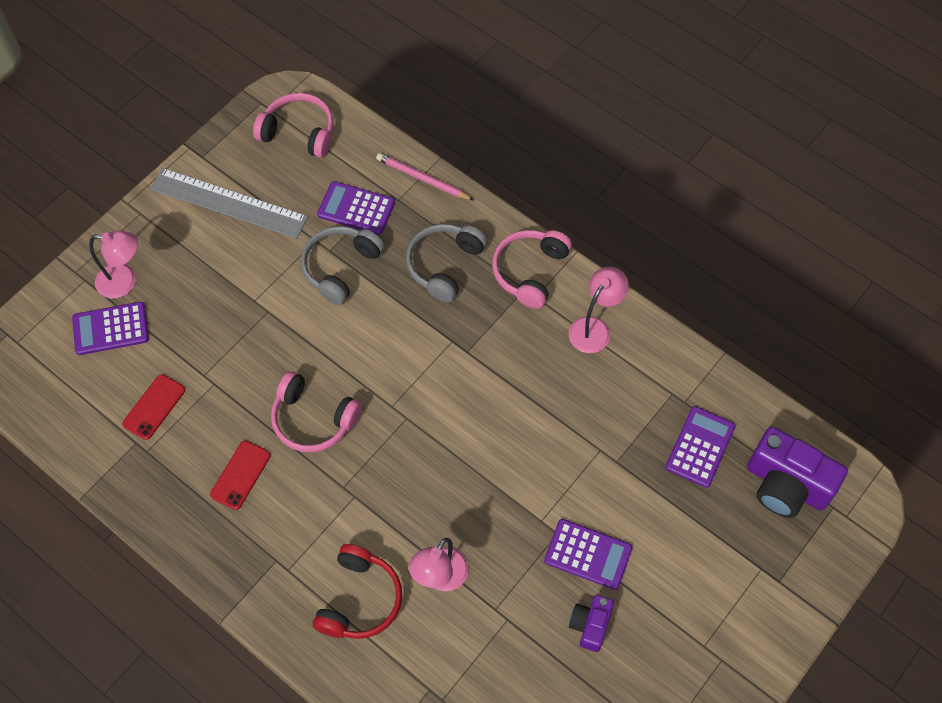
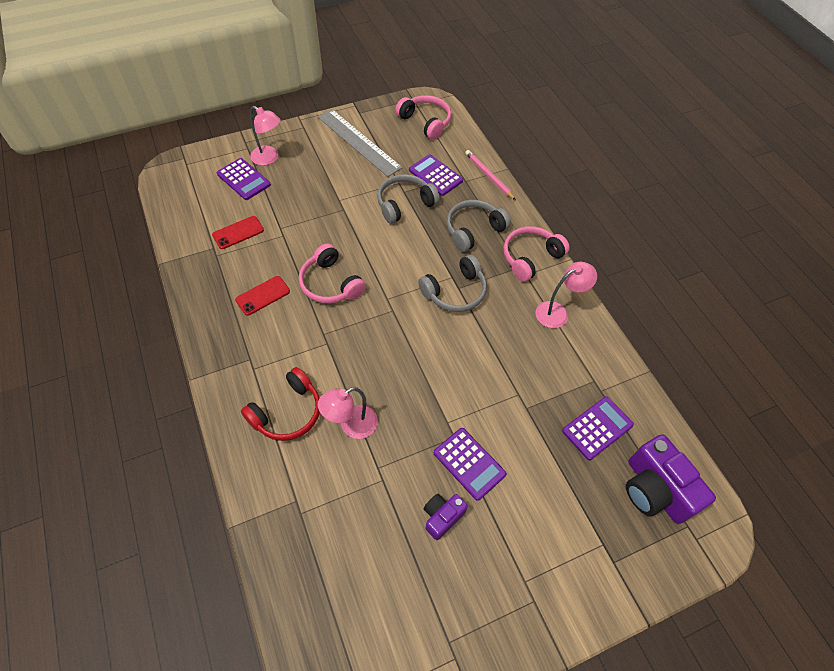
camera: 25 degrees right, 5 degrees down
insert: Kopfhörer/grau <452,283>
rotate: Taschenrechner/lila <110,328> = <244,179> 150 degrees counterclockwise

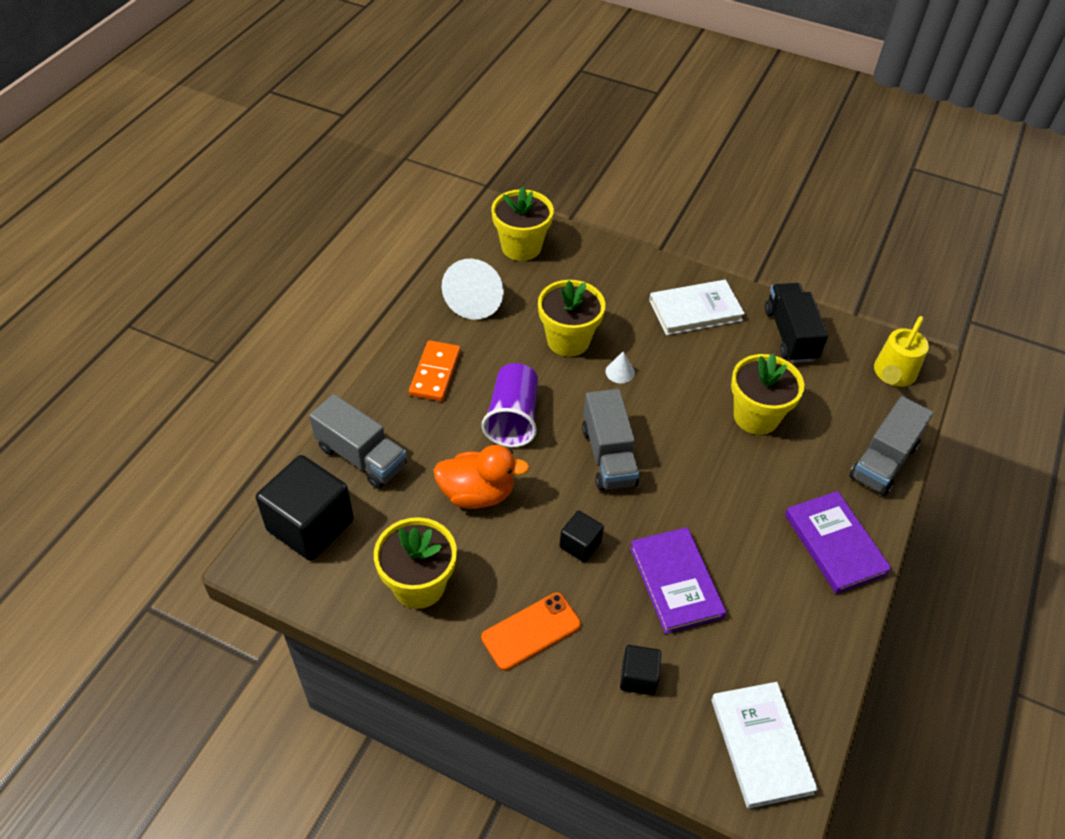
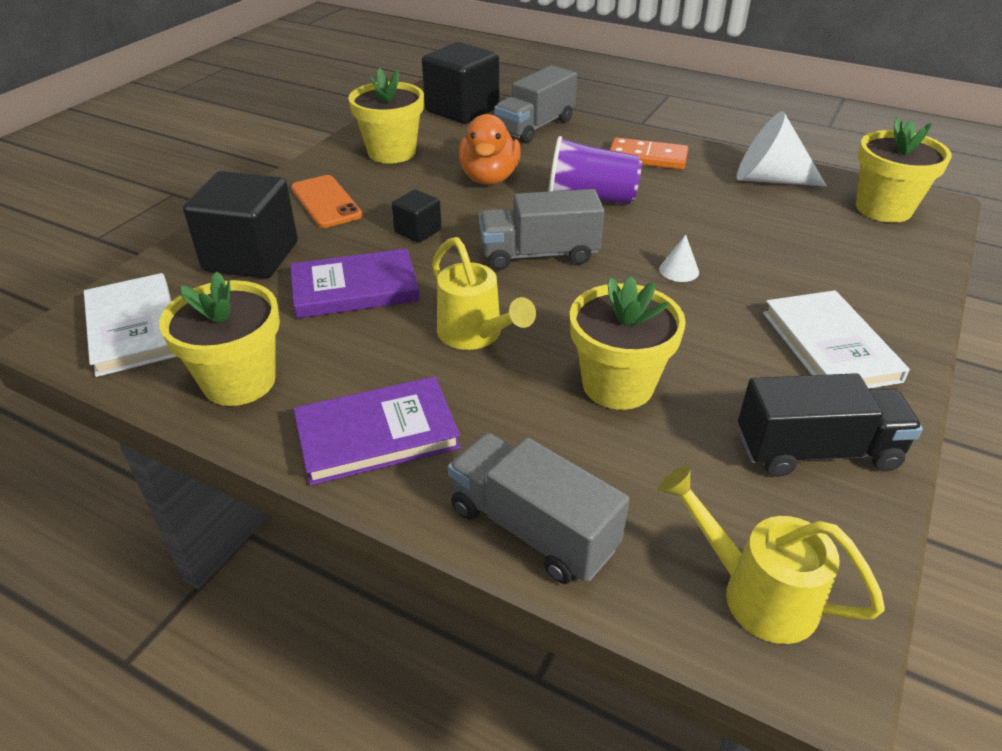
camera: 95 degrees right, 10 degrees down
insert: Gießkanne/gelb <484,293>
move: Blumentopf/gelb <571,318> to <219,339>
rotate: Buch/weiß <764,745> = <130,325> 75 degrees clockwise
resize: Kubus/schwarz <640,670> = <240,225> x2.02

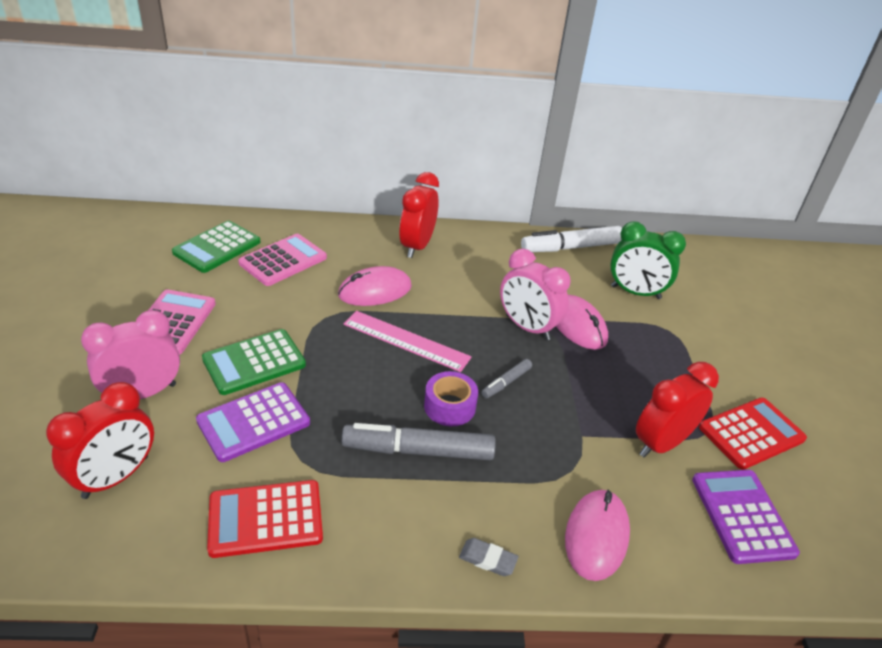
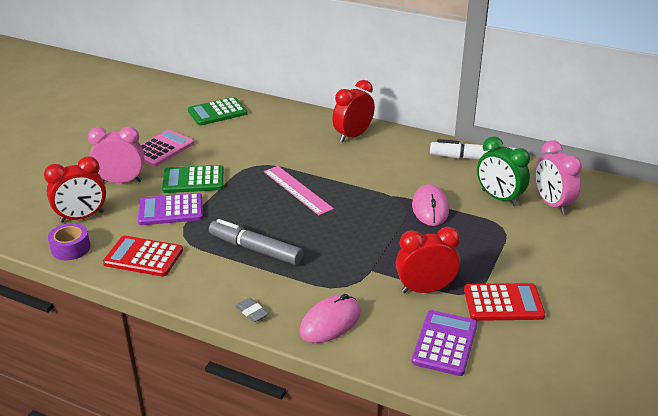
camera: 30 degrees right, 5 degrees down
delete: Taschenrechner/rosa <282,260>; Computermaus/rosa <375,286>; Filzstift/grau <506,379>
move: Klebeband/lila <451,398> to <69,241>; Wecker/rosa <535,294> to <558,177>

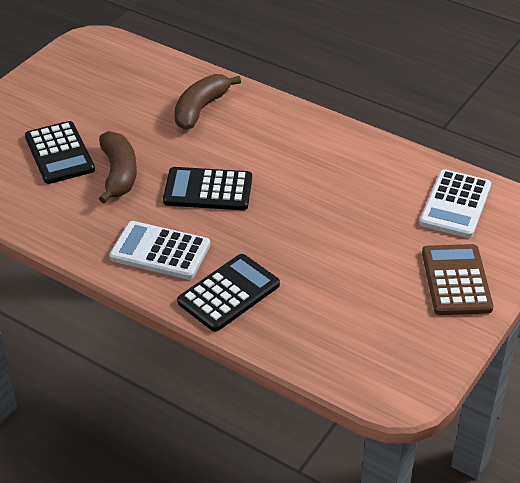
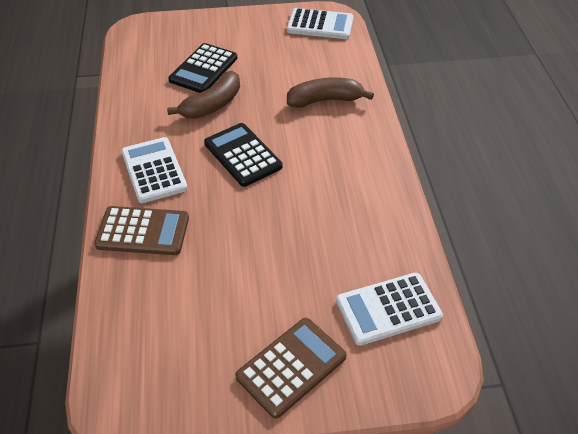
camera: 50 degrees right, 5 degrees up
insert: Taschenrechner/weiß <320,23>
recolor: Taschenrechner/schwarz <228,293> to Taschenrechner/braun <141,230>

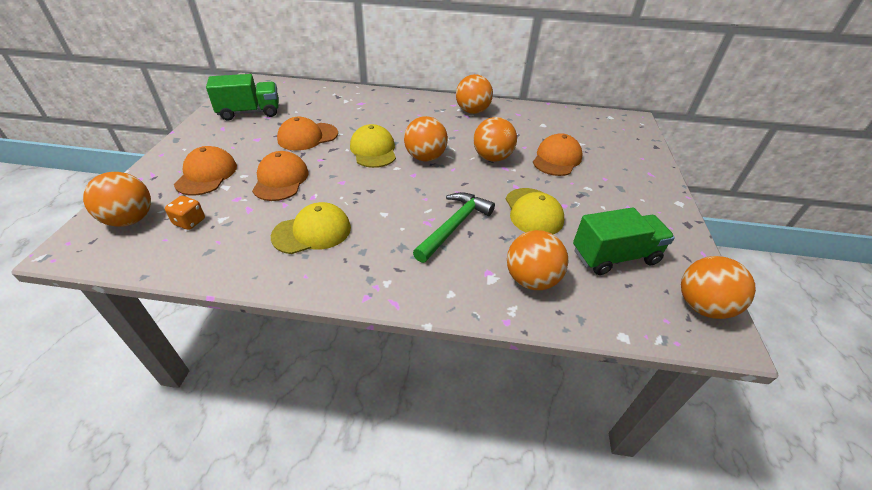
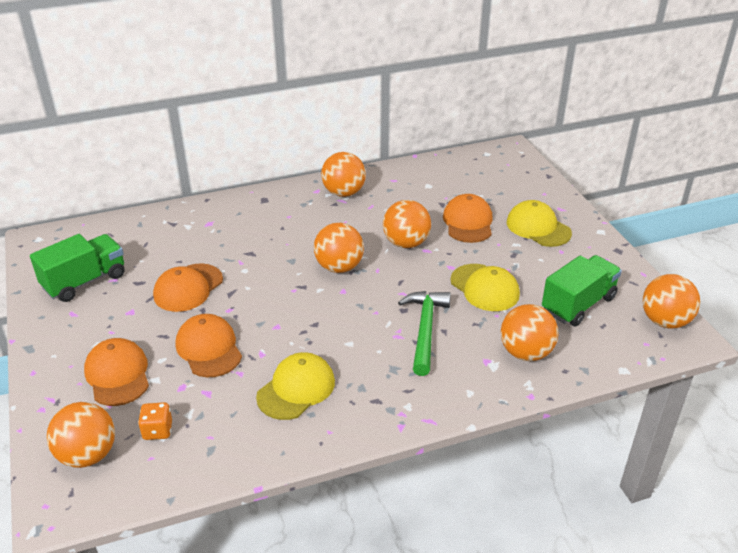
camera: 25 degrees left, 5 degrees down
move: Kappe/gelb <373,146> to <539,223>

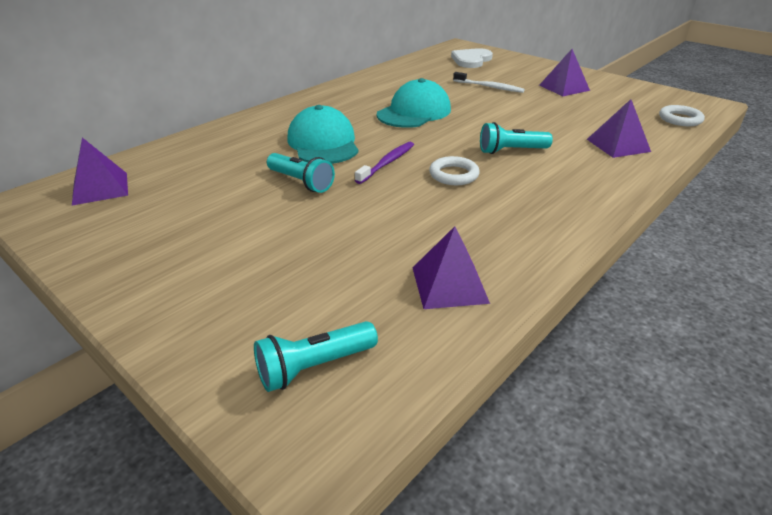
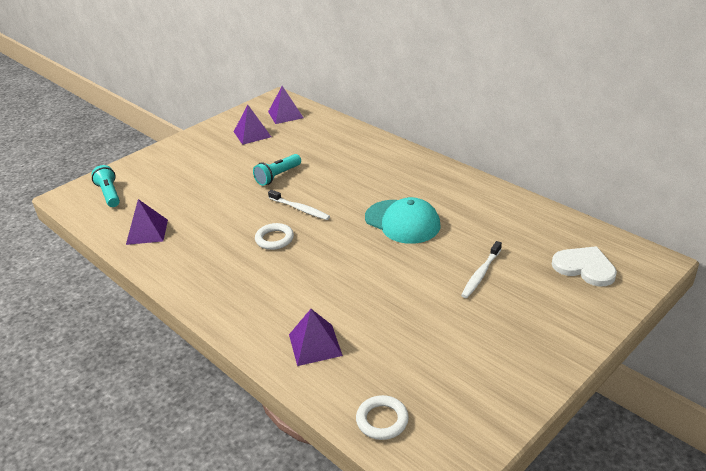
camera: 95 degrees right, 0 degrees up
delete: Kappe/türkis <323,134>; Taschenlampe/türkis <516,138>
move: Pyramide/lila <564,72> to <252,125>
recolor: Zahnbürste/lila <384,163> to Zahnbürste/weiß <299,205>

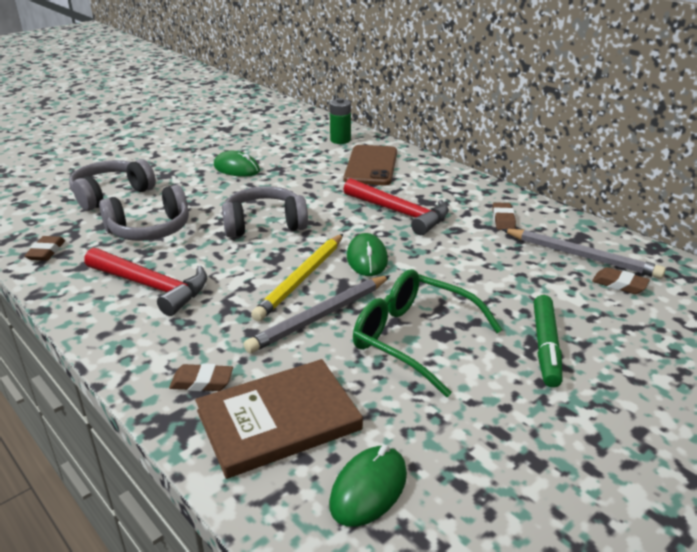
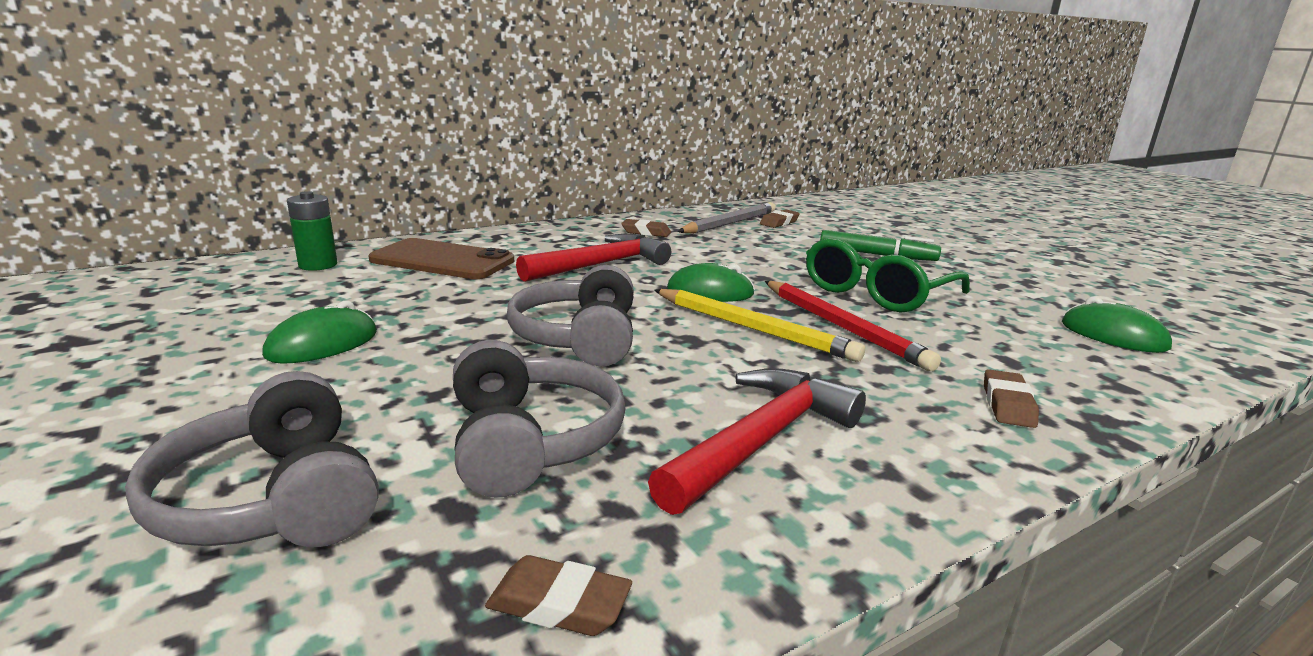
camera: 80 degrees left, 10 degrees down
delete: Buch/braun <279,419>
recolor: Bleistift/grau <317,314> to Bleistift/rot <853,326>

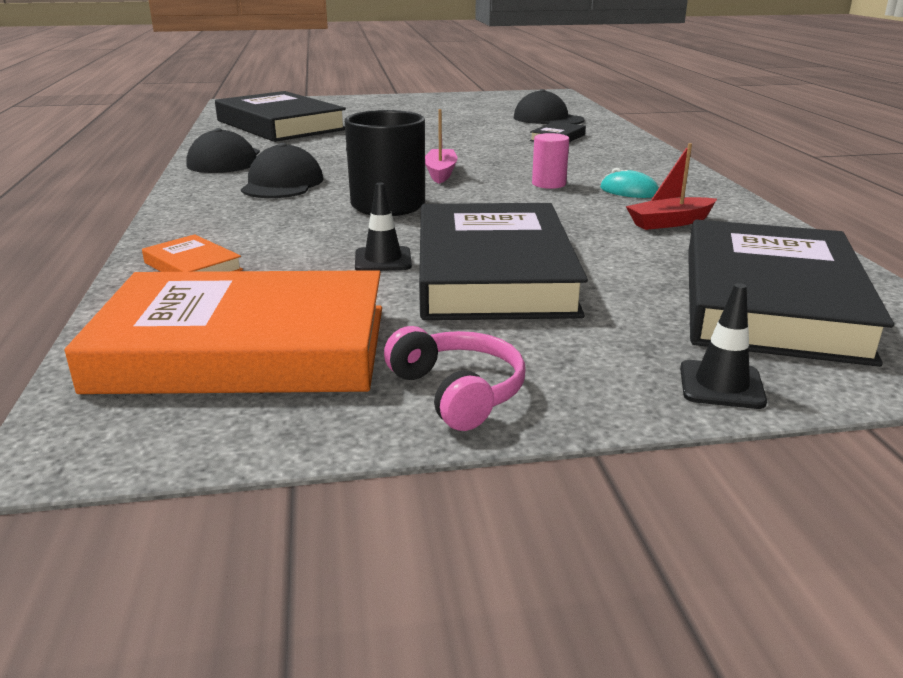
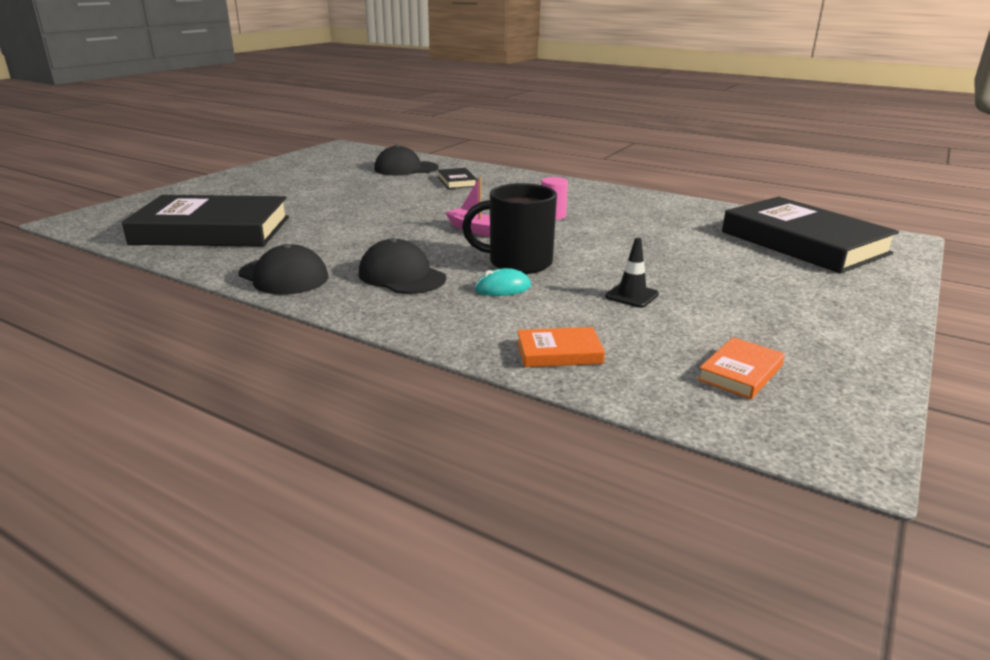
camera: 50 degrees left, 0 degrees up
delete: Kopfhörer/rosa <455,378>; Buch/schwarz <503,261>; Boot/rot <671,186>; Leitkegel/schwarz <723,346>
move: Computermaus/türkis <629,183> to <503,282>
resize: Buch/orange <223,332> = <741,368> x0.42

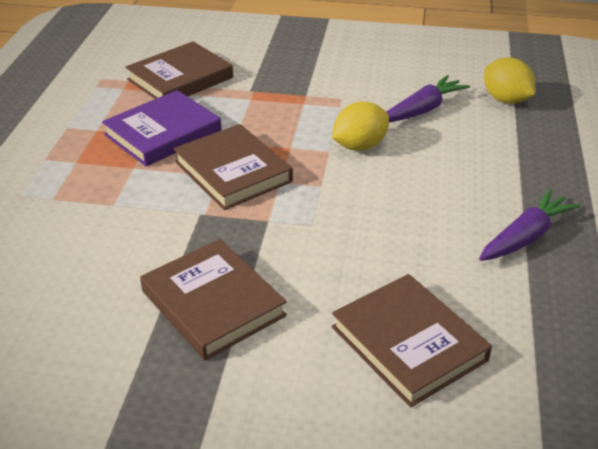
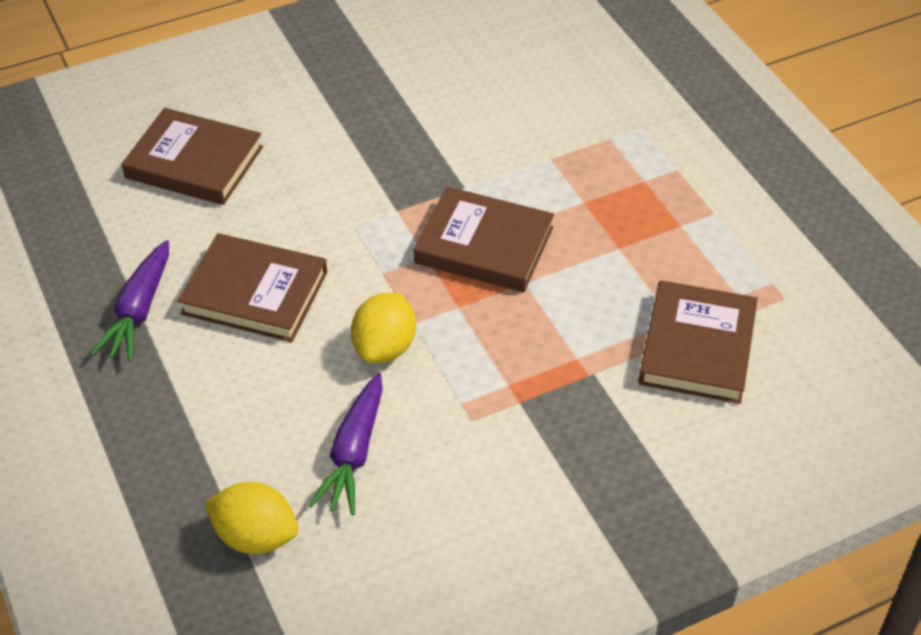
camera: 145 degrees right, 10 degrees up
delete: Buch/lila <162,128>
move: Buch/braun <213,299> to <252,287>

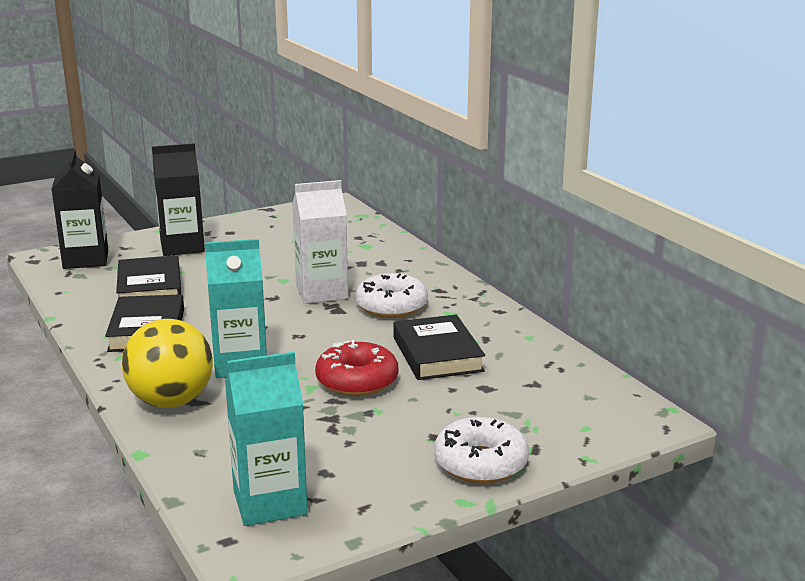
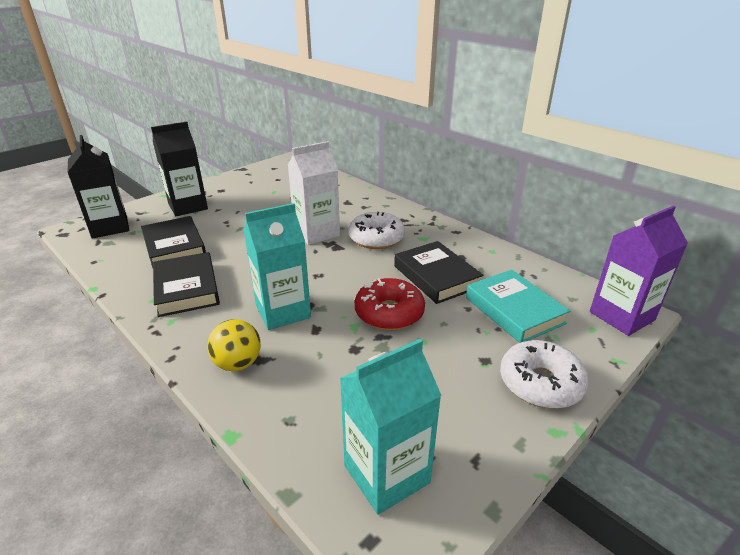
camera: 15 degrees left, 10 degrees up
insert: Buch/türkis <518,306>; Getränkekarton/lila <639,271>
resize: Ball/gelb <167,363> = <234,345> x0.62

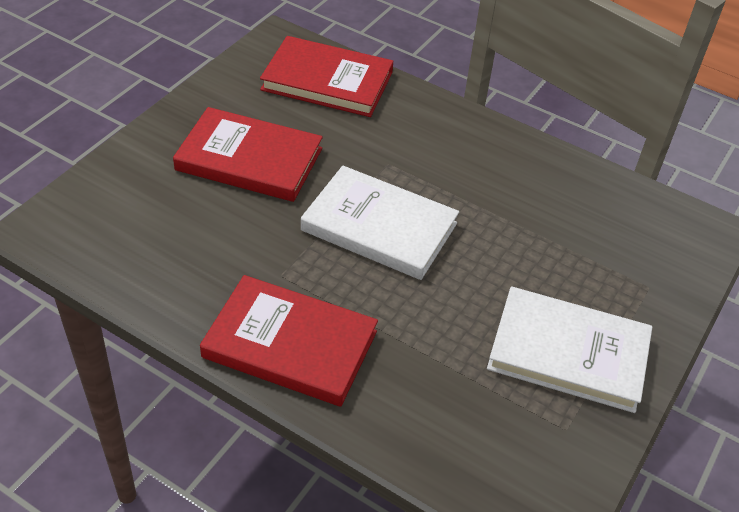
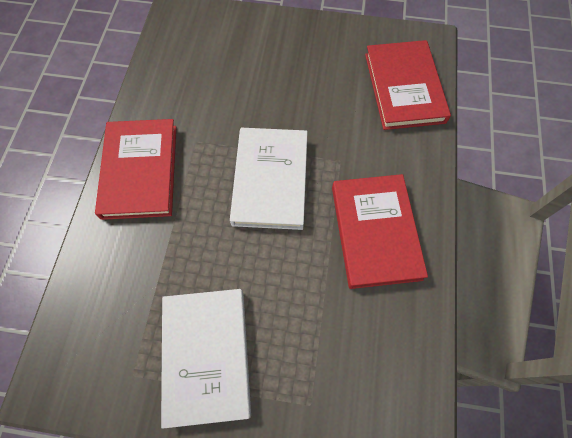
camera: 70 degrees right, 20 degrees up
move: Buch/rot <248,154> to <380,231>

